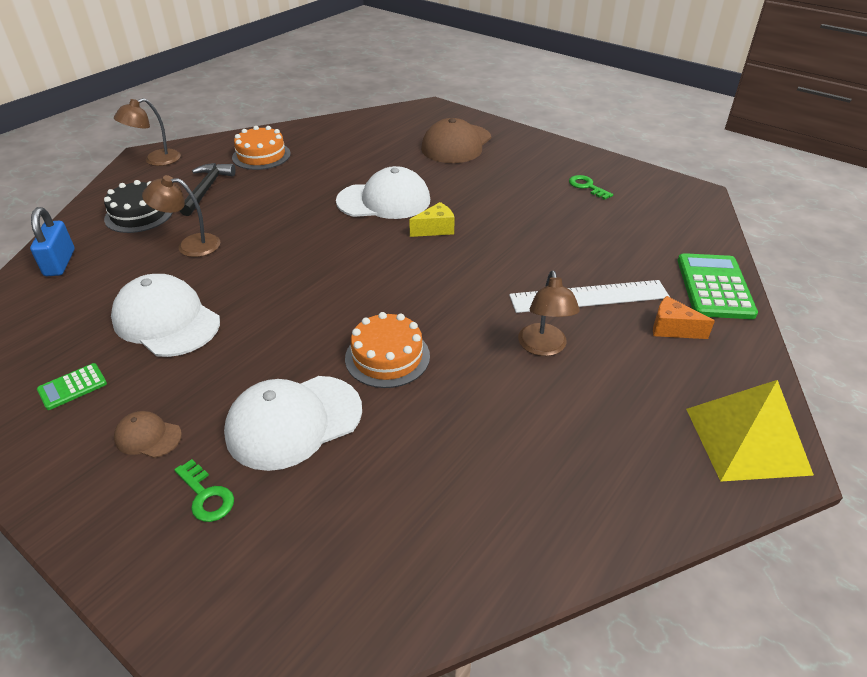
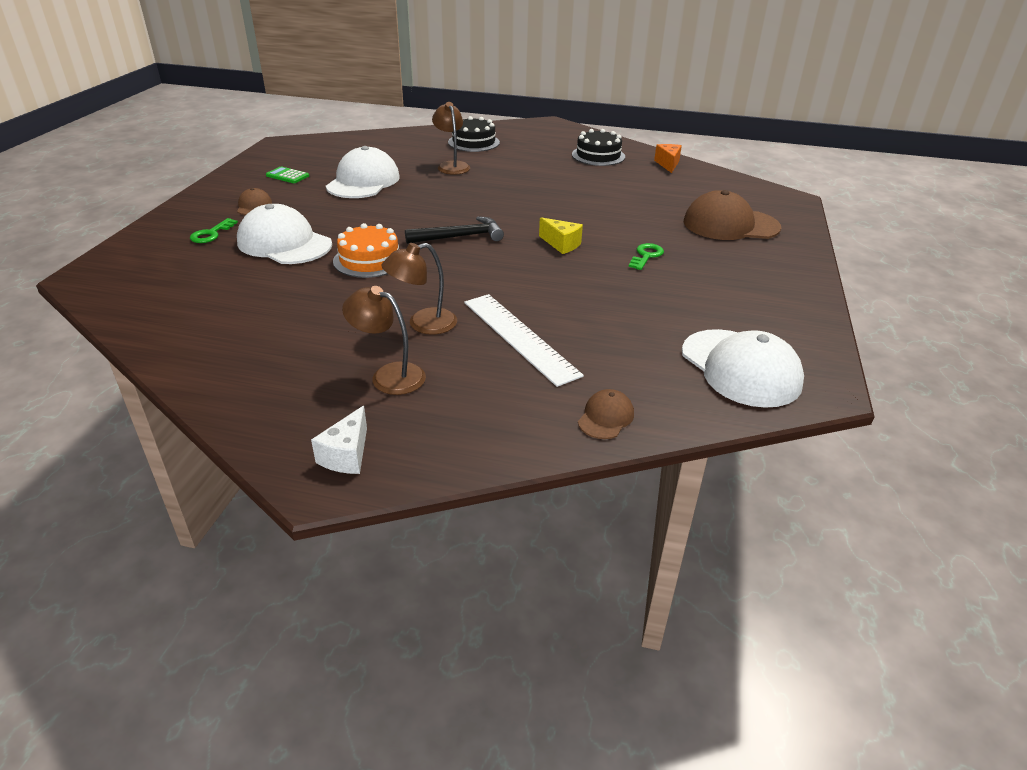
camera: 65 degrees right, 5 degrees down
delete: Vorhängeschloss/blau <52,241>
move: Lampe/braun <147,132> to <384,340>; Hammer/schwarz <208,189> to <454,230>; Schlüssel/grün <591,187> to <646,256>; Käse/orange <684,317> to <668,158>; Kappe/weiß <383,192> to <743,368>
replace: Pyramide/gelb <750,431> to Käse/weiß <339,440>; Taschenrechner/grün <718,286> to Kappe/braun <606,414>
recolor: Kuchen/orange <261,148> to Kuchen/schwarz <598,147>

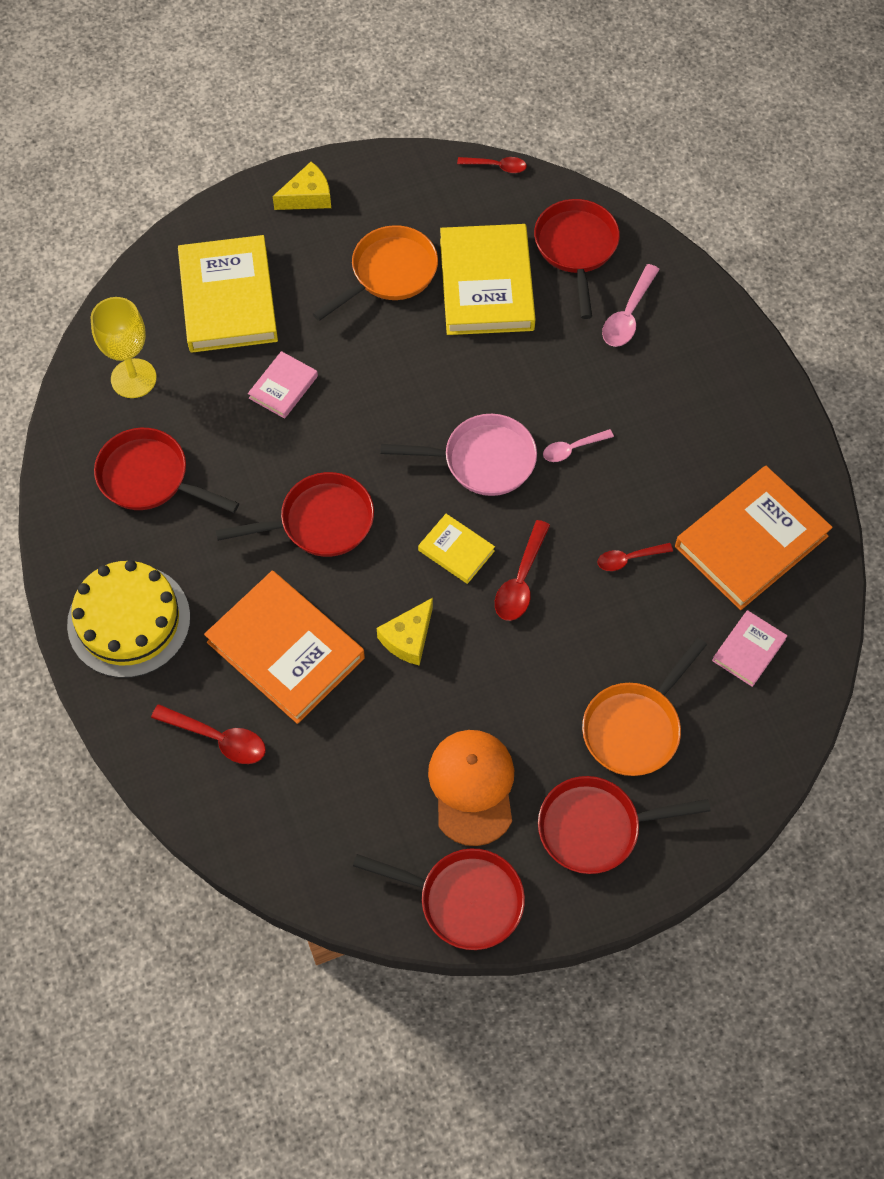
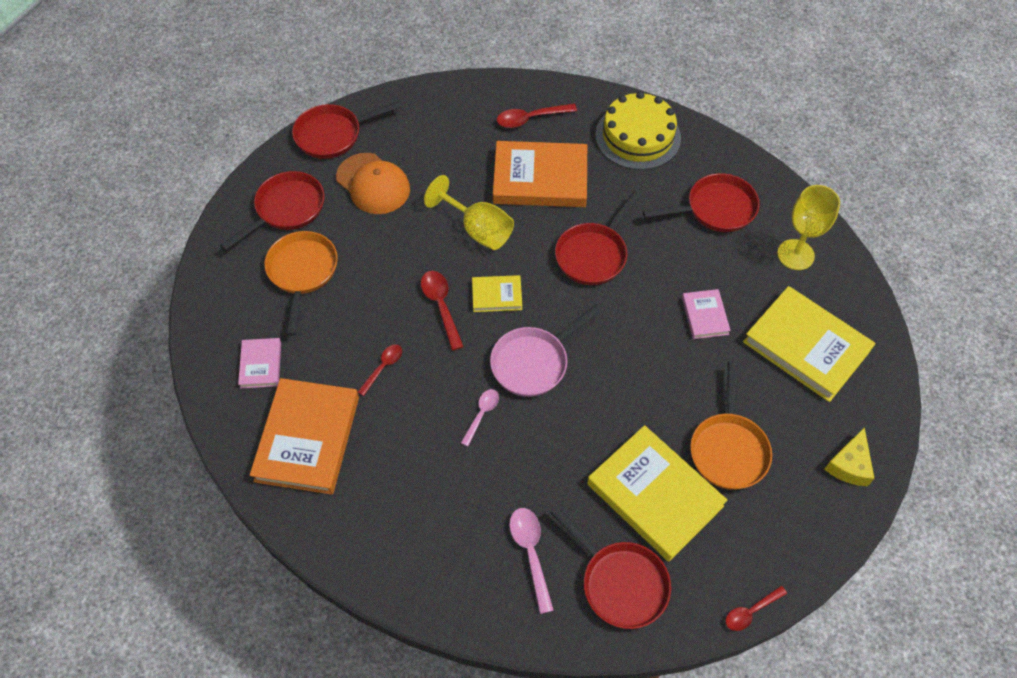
camera: 140 degrees right, 5 degrees down
replace: Käse/gelb <405,632> to Kelch/gelb <469,212>

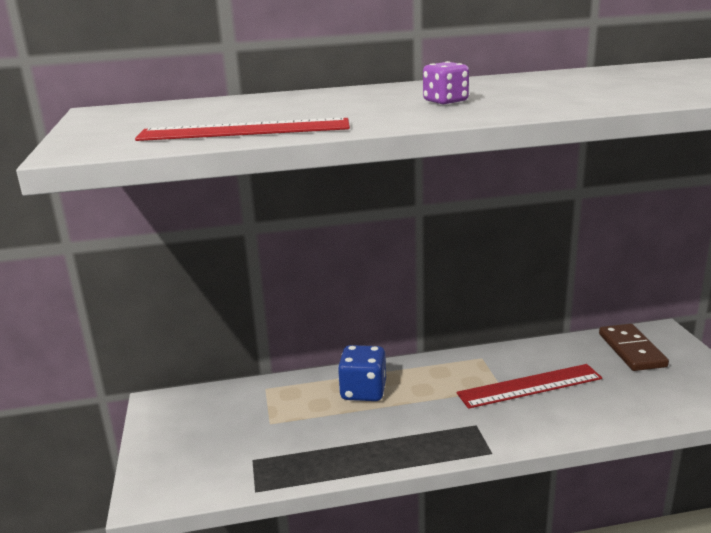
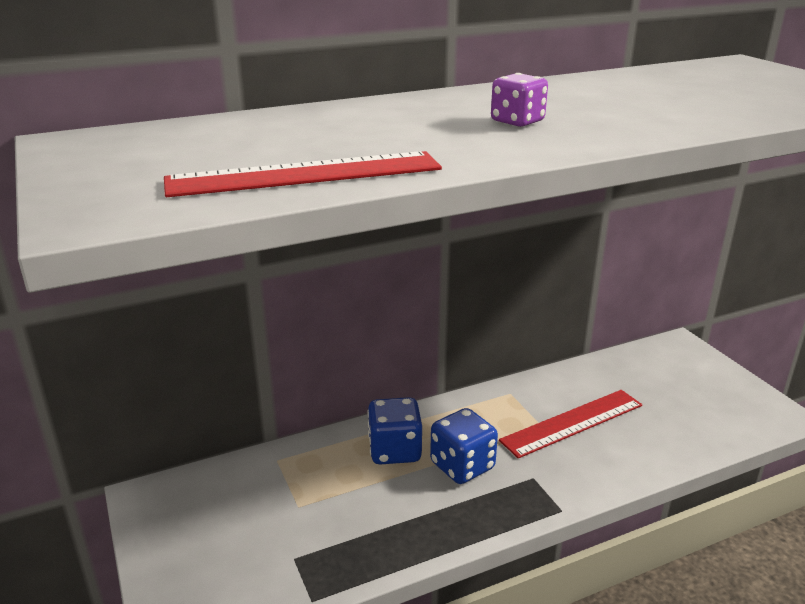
camera: 15 degrees left, 5 degrees up
delete: Dominostein/braun <634,347>
insert: Spielwürfel/blau <464,446>

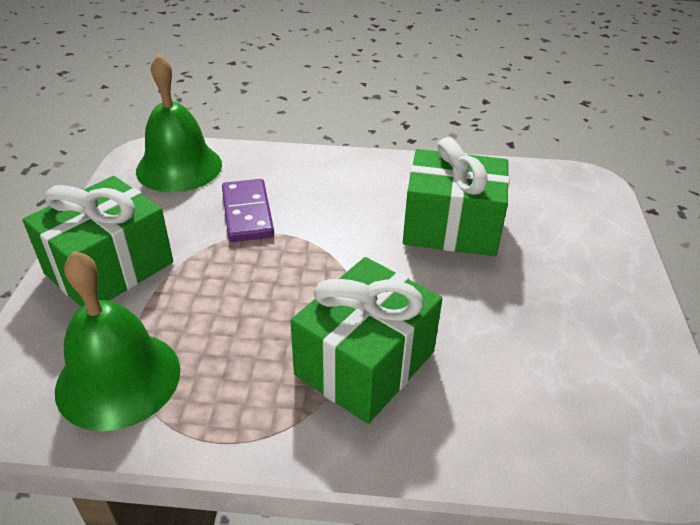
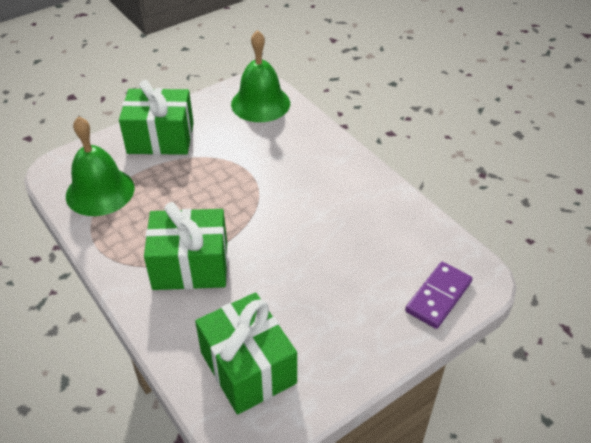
camera: 50 degrees right, 5 degrees up
move: Geschenk/grün <456,196> to <246,353>; Dominostein/lila <248,210> to <438,295>

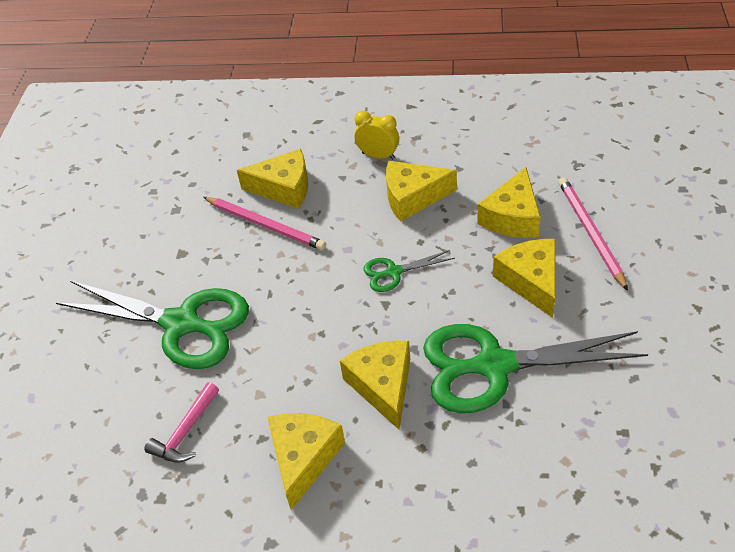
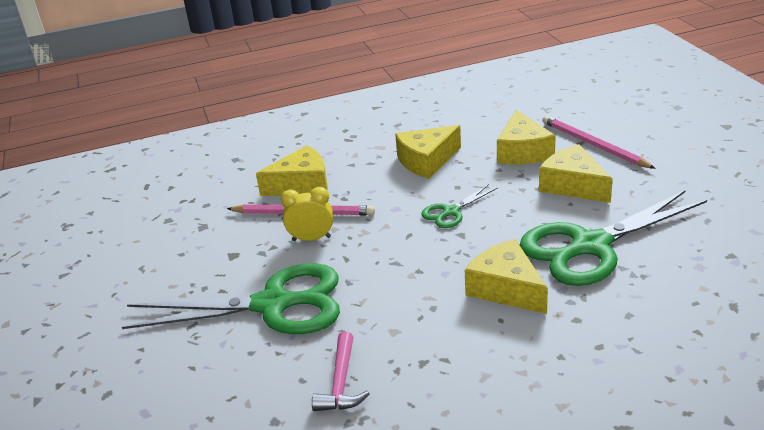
camera: 25 degrees left, 15 degrees down
delete: Käse/gelb <306,461>
move: Wecker/gelb <377,135> to <307,214>

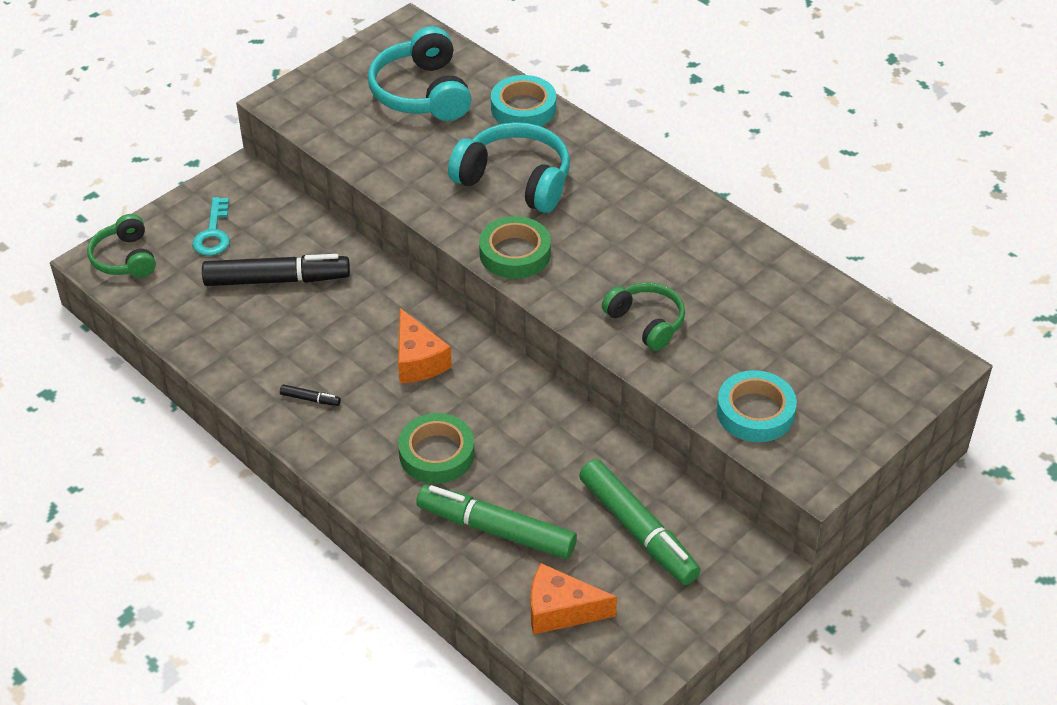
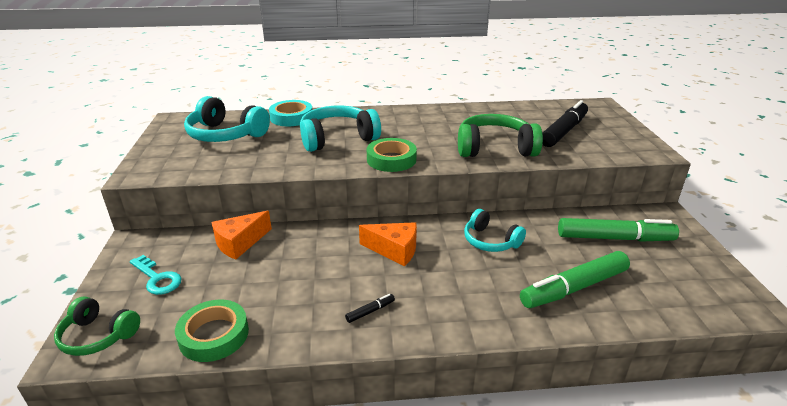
camera: 50 degrees left, 15 degrees down
delete: Klebeband/türkis <757,406>
insert: Kopfhörer/türkis <495,230>
move: Klebeband/grün <436,448> to <212,330>; Käse/orange <574,599> to <241,235>; Filzstift/schwarz <276,270> to <565,123>
resize: Kopfhörer/grün <643,316> = <500,135> x1.59

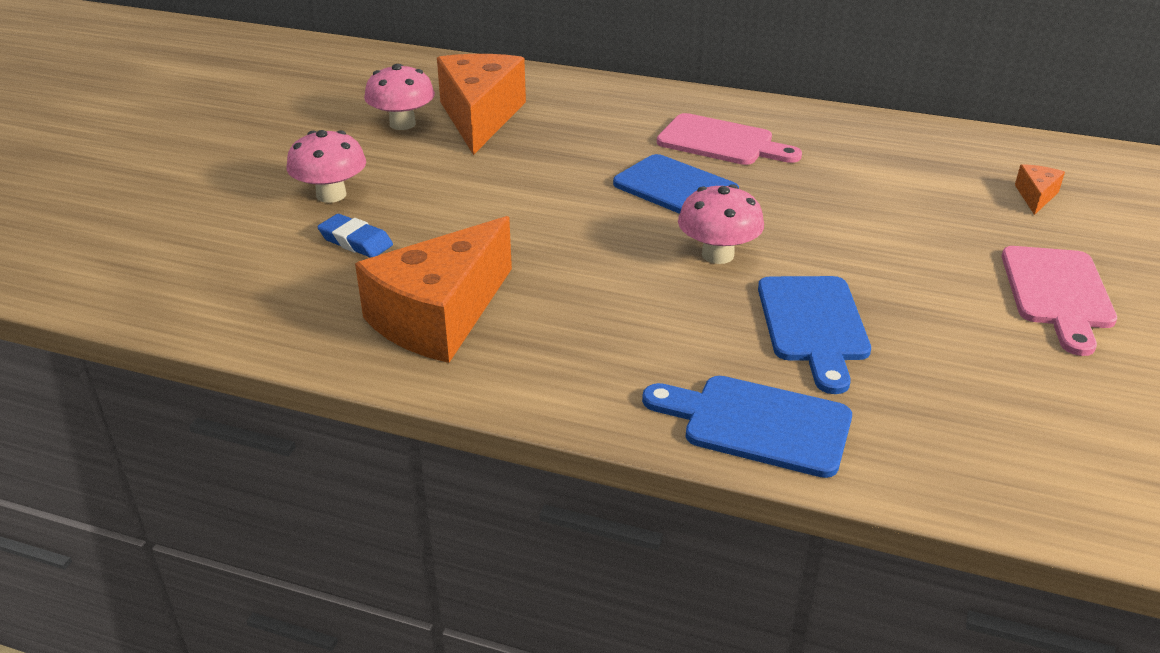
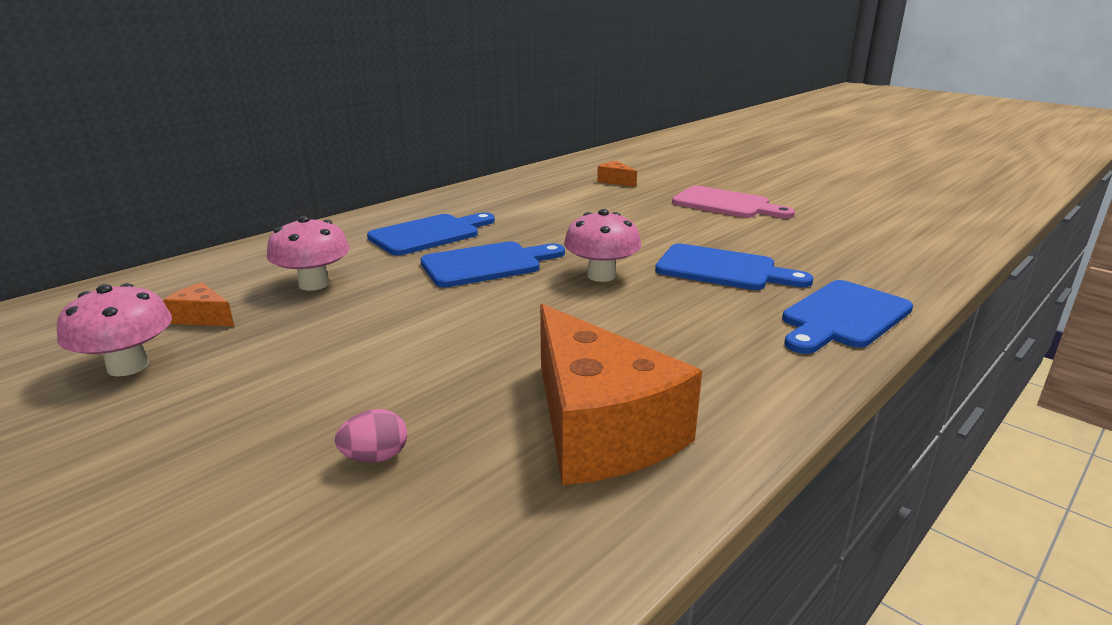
camera: 65 degrees left, 10 degrees down
move: Pilz/rosa <326,166> to <308,253>
replace: Radiergummi/blau <355,236> to Ei/rosa <371,436>
recolor: Schneidebrett/rosa <729,139> to Schneidebrett/blau <431,234>
resize: Käse/orange <481,104> = <198,304> x0.42

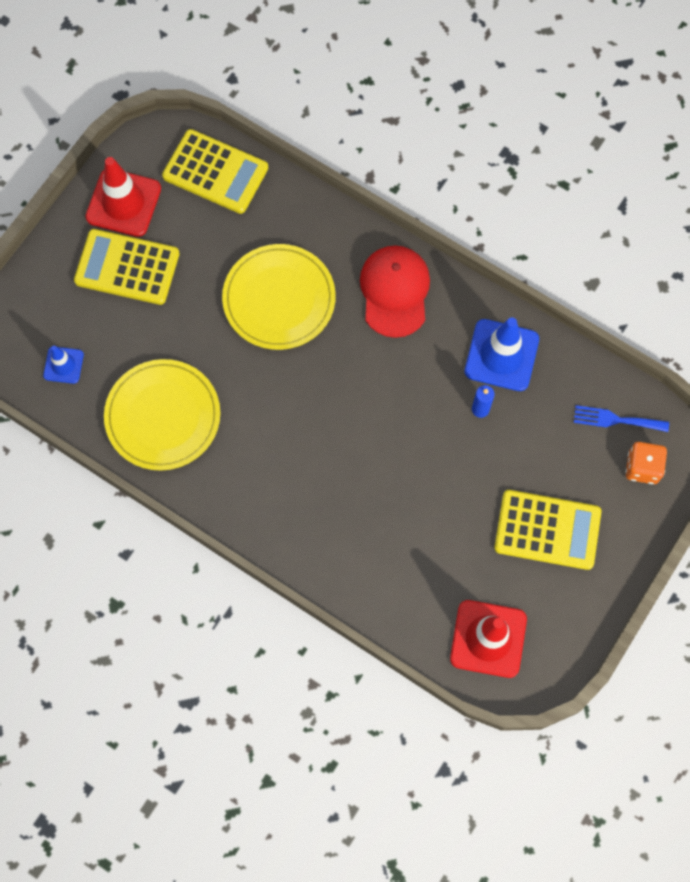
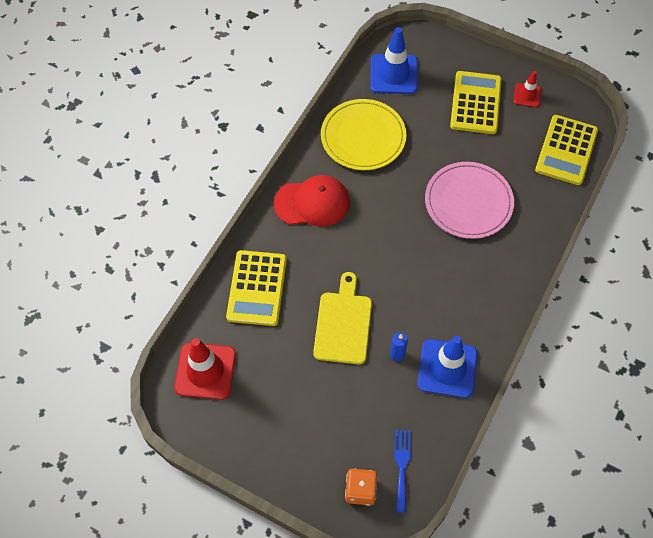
camera: 85 degrees right, 10 degrees down
insert: Schneidebrett/gelb <342,318>
move: Taschenrechner/gelb <547,530> to <256,288>; Kappe/rot <395,291> to <312,201>
recolor: Teller/gelb <279,297> to Teller/rosa <469,200>
resize: Leitkegel/blau <63,364> = <394,60> x1.83; Leitkegel/rot <123,197> = <527,89> x0.55

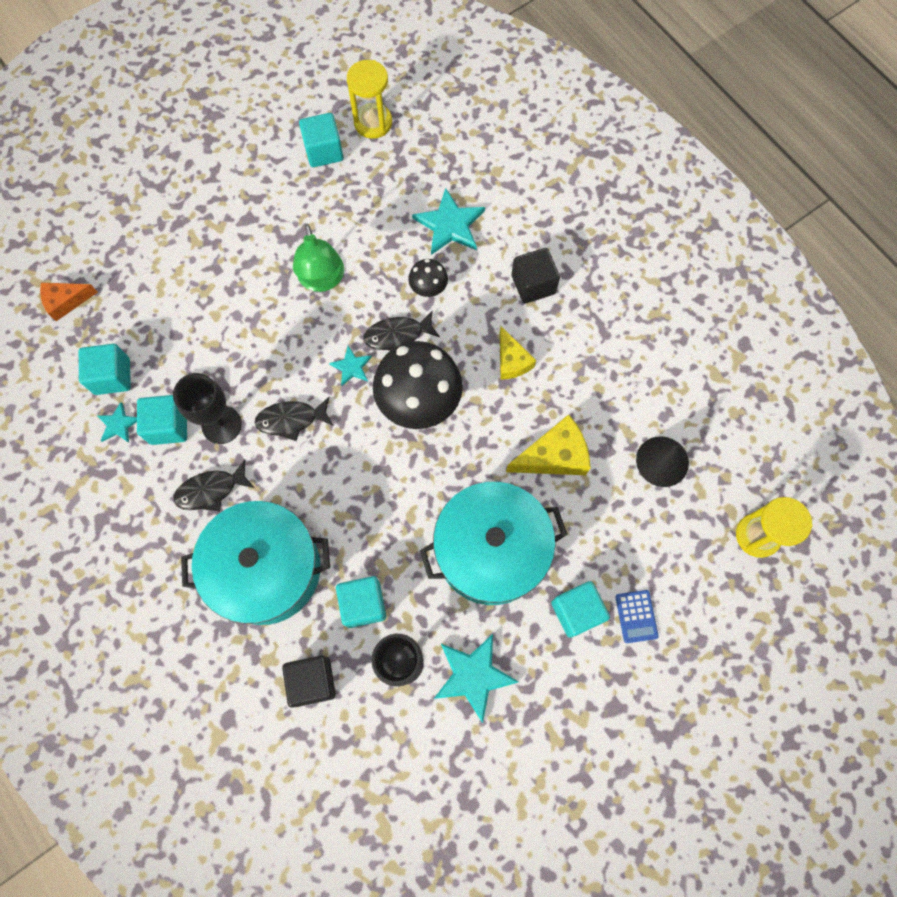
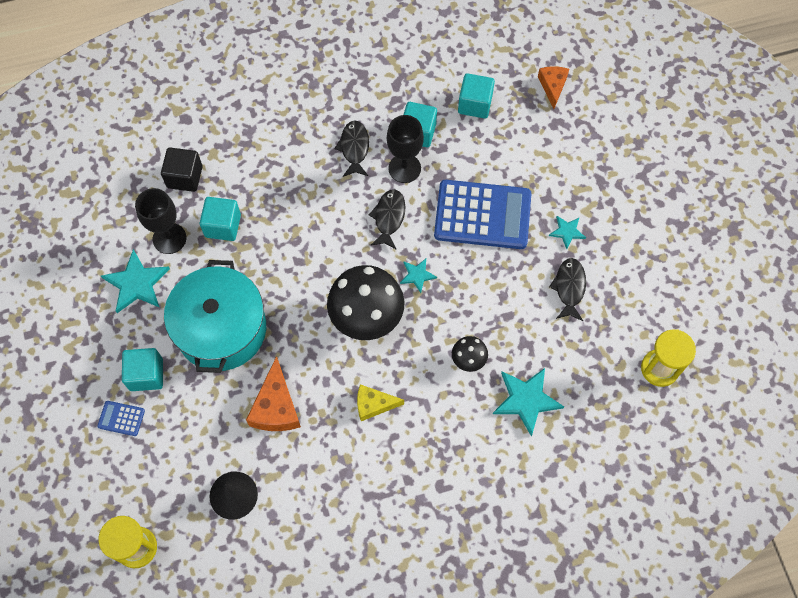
camera: 110 degrees right, 5 degrees down
delete: Kochtopf/türkis <255,563>; Lampe/grün <318,258>; Kubus/türkis <321,140>; Kubus/schwarz <535,276>
insert: Taschenrechner/blau <483,214>
move: Stern/türkis <117,422> to <567,232>; Fisch/schwarz <401,330> to <567,289>
recolor: Käse/gelb <548,444> to Käse/orange <273,393>

